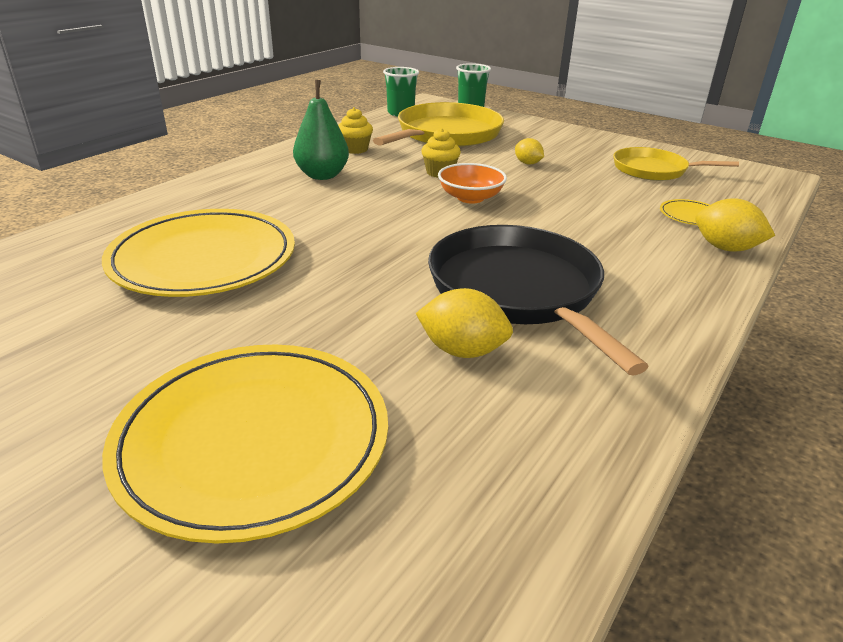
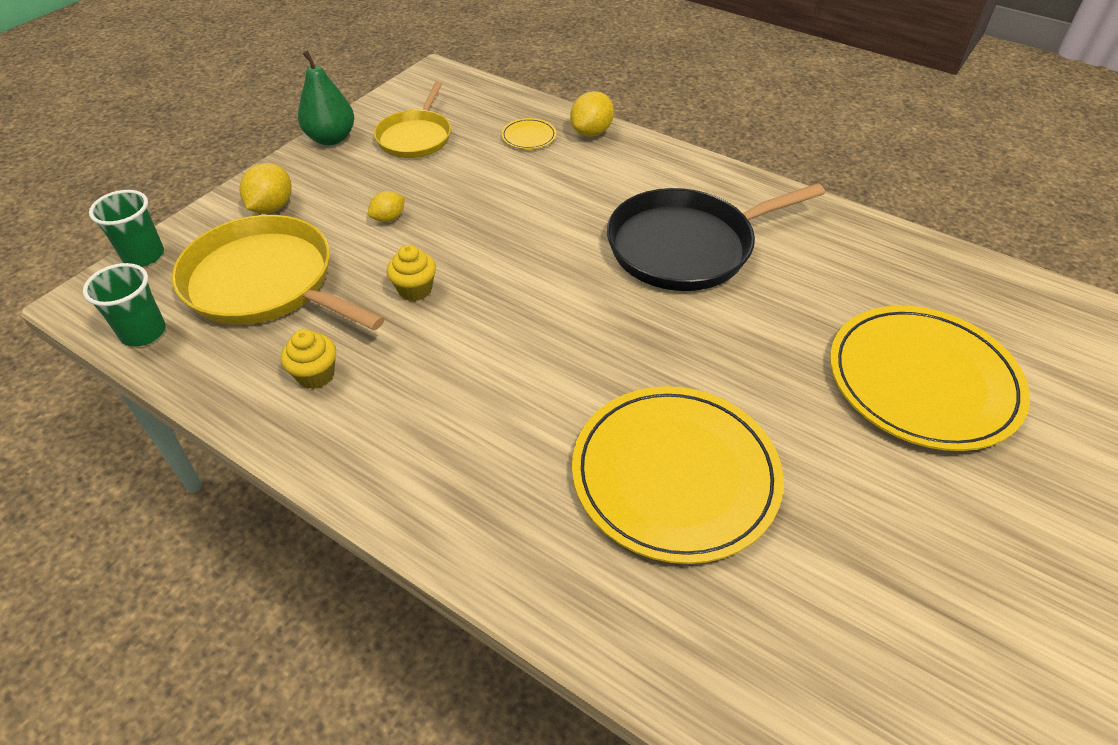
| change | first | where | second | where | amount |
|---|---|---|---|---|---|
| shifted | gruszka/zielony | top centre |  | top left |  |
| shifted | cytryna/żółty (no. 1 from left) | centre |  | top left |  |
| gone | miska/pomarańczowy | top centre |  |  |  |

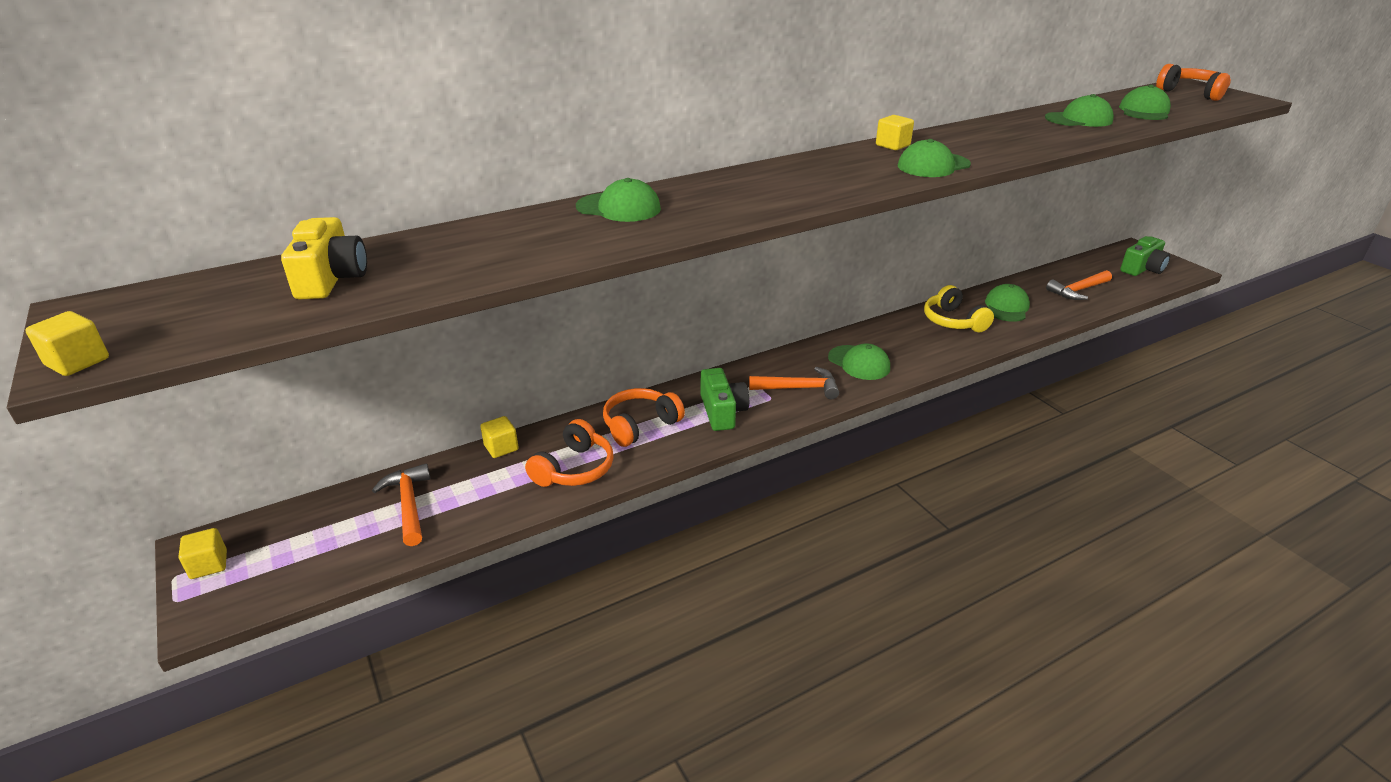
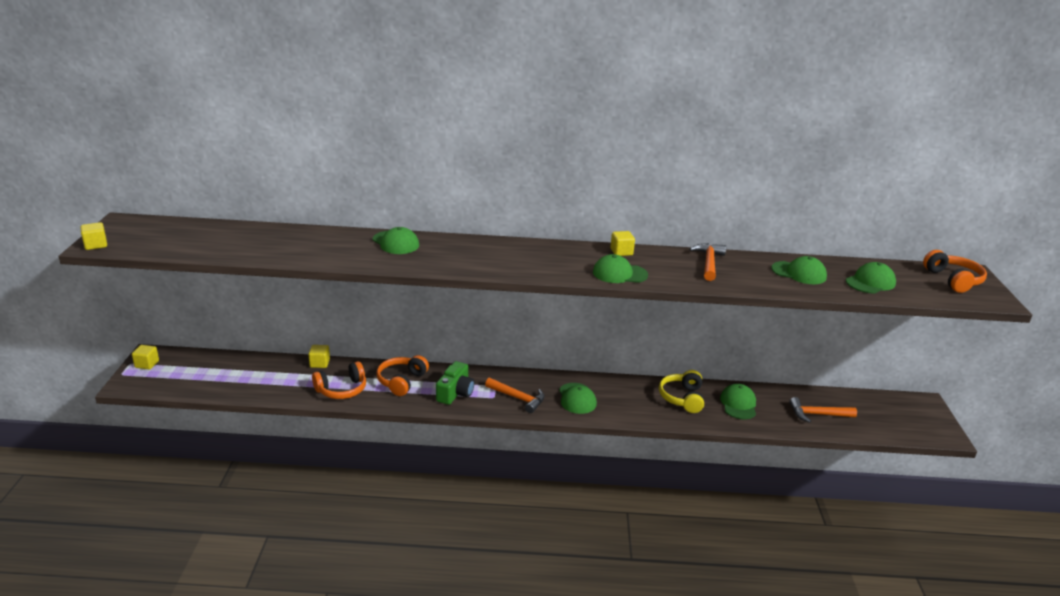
| change | first | where | second | where | amount |
|---|---|---|---|---|---|
| gone | aparat fotograficzny/żółty | top left |  |  |  |
| shifted | młotek/pomarańczowy (no. 1 from left in the first image) | middle left | młotek/pomarańczowy (no. 2 from left) | middle right |  |
| rotated | słuchawki/pomarańczowy (no. 2 from left) | centre |  | centre | 60 degrees counterclockwise |
| rotated | czapka/zielony (no. 4 from left) | middle right |  | bottom right | 45 degrees counterclockwise |
| gone | aparat fotograficzny/zielony (no. 2 from left) | top right |  |  |  |

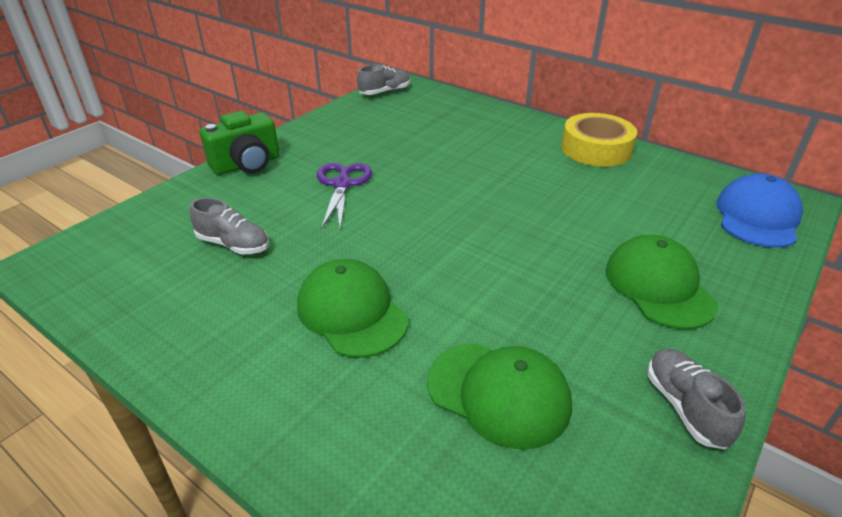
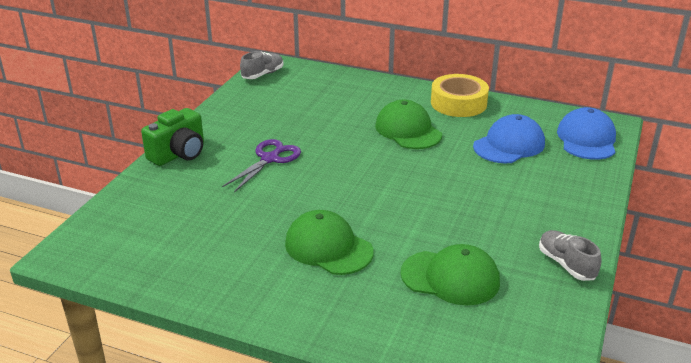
| change | first | where | second | where | amount |
|---|---|---|---|---|---|
| gone | but/szary (no. 1 from left) | middle left |  |  |  |
| rotated | nożyczki/fioletowy | centre |  | centre | 45 degrees clockwise |
| shifted | czapka/zielony (no. 3 from left in the first image) | middle right | czapka/zielony (no. 2 from left) | centre |  |
| new |  |  | czapka/niebieski (no. 1 from left) | middle right |  |

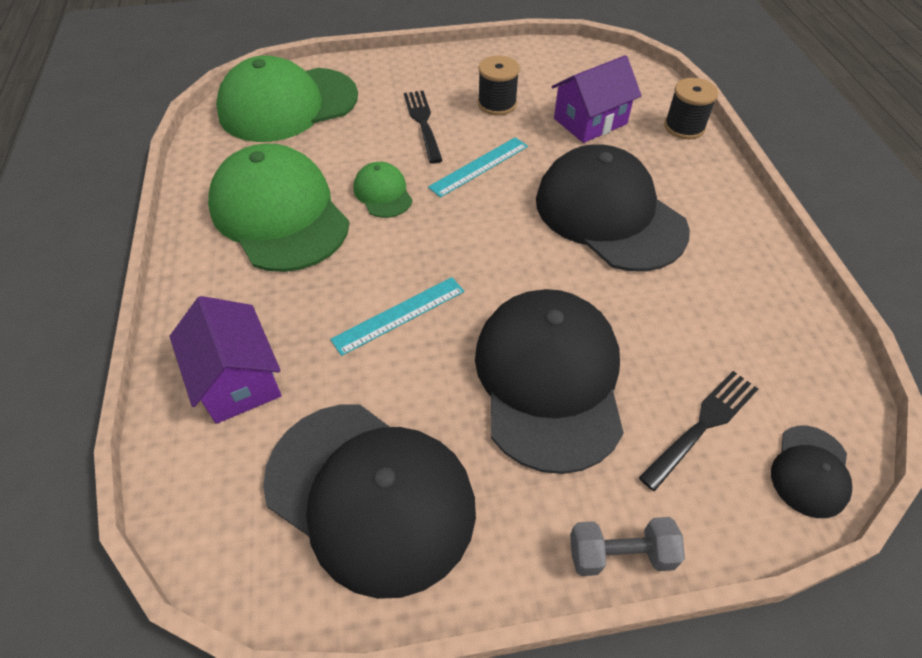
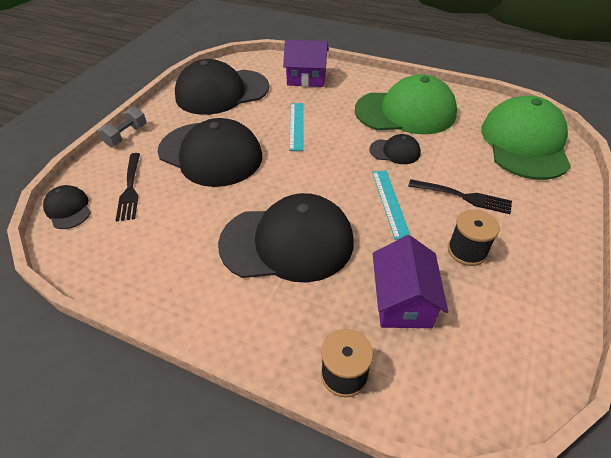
| change | first | where | second | where | amount |
|---|---|---|---|---|---|
| repainted | czapka/zielony (no. 3 from left) | top centre | czapka/czarny (no. 5 from left) | top centre |  |

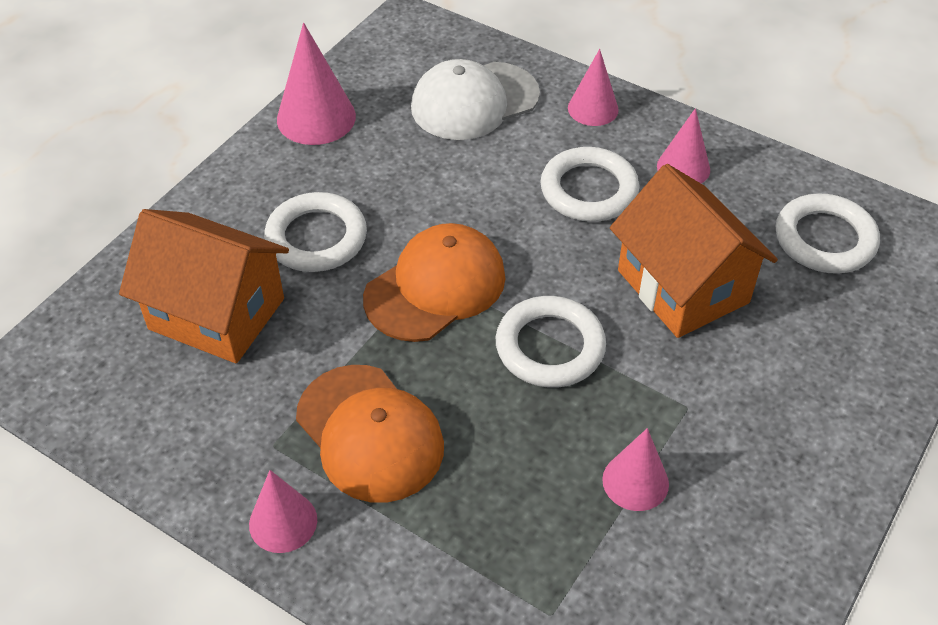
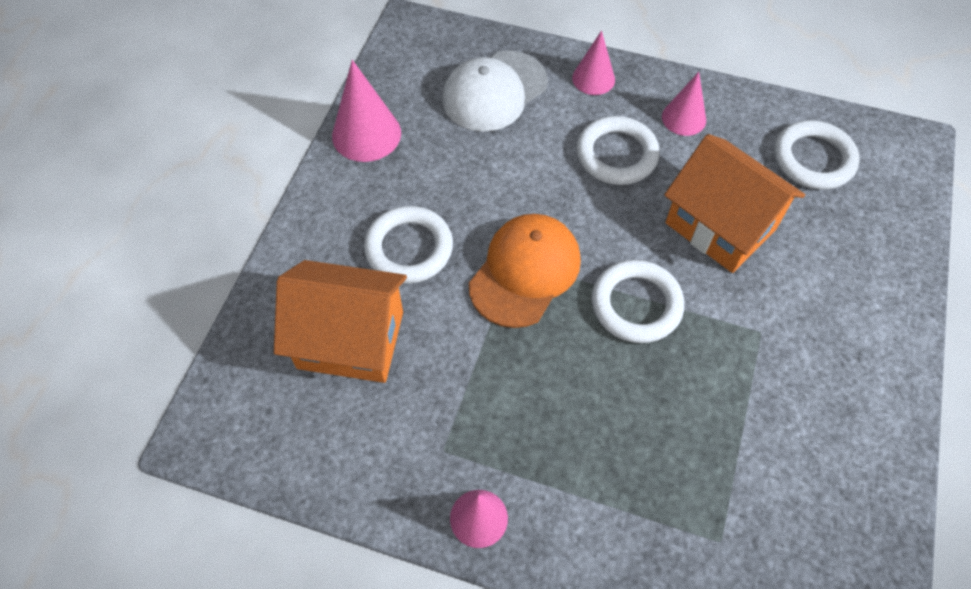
| change | first | where | second | where | amount |
|---|---|---|---|---|---|
| gone | czapka/pomarańczowy (no. 1 from left) | bottom centre |  |  |  |
| gone | stożek/różowy (no. 4 from left) | bottom right |  |  |  |

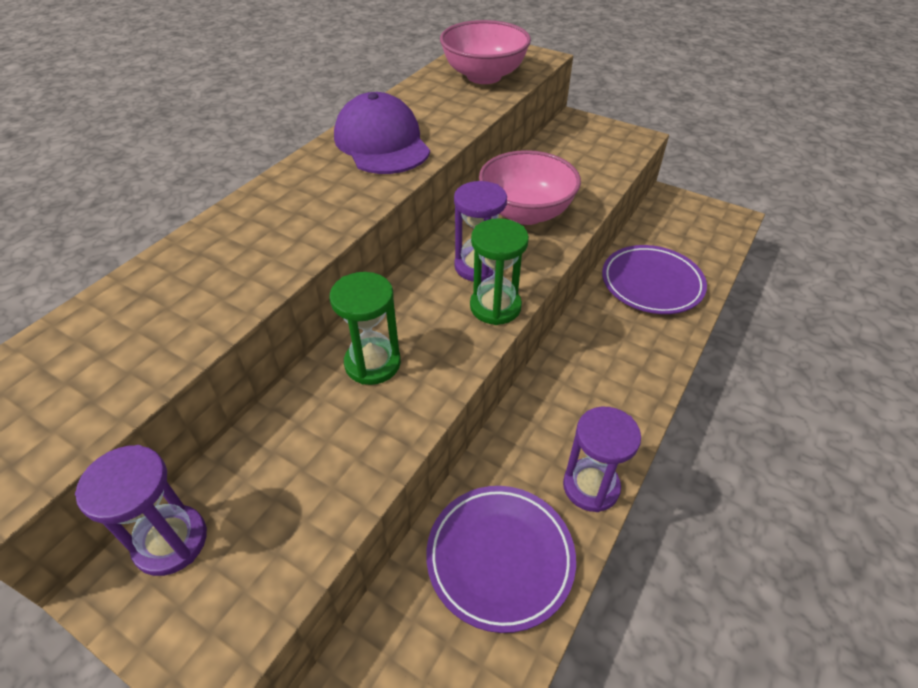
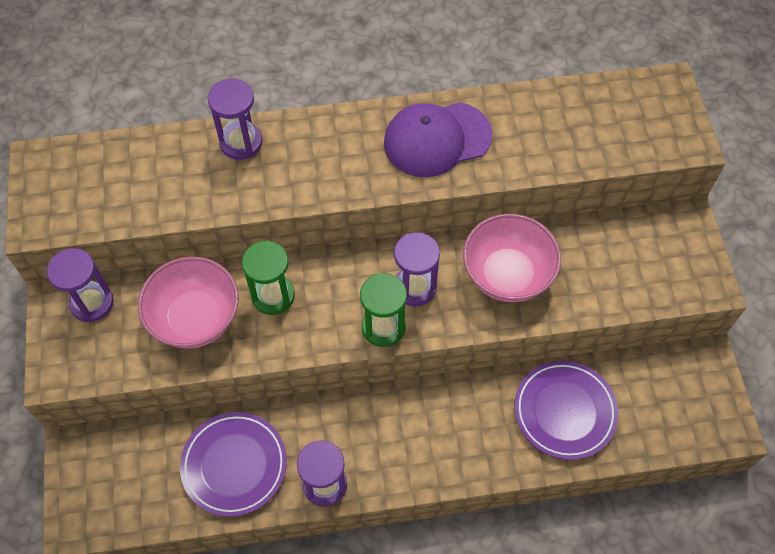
| change | first | where | second | where | amount |
|---|---|---|---|---|---|
| rotated | czapka/fioletowy | top centre |  | top centre | 135 degrees counterclockwise |
| shifted | miska/różowy (no. 1 from left) | top centre |  | middle left |  |
| new |  |  | klepsydra/fioletowy (no. 2 from left) | top left |  |

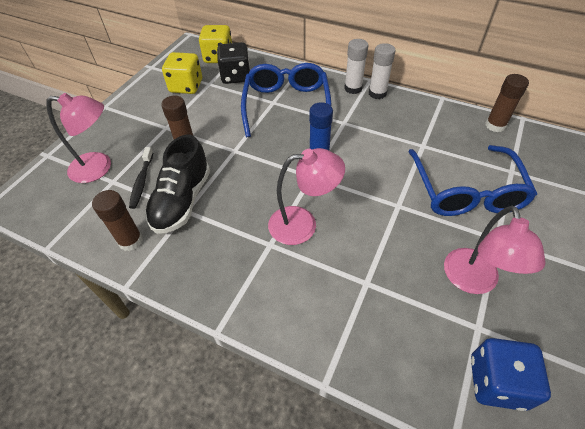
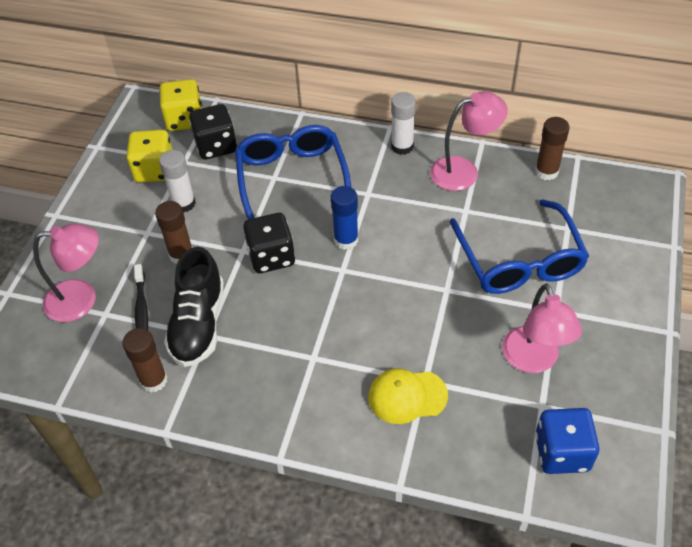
| change | first | where | second | where | amount |
|---|---|---|---|---|---|
| shifted | lampka/różowy (no. 2 from left) | centre |  | top right |  |
| shifted | klej w sztyfcie/biały (no. 1 from left) | top centre |  | top left |  |
| new |  |  | kostka do gry/czarny (no. 2 from left) | centre |  |
| new |  |  | czapka/żółty | bottom centre |  |

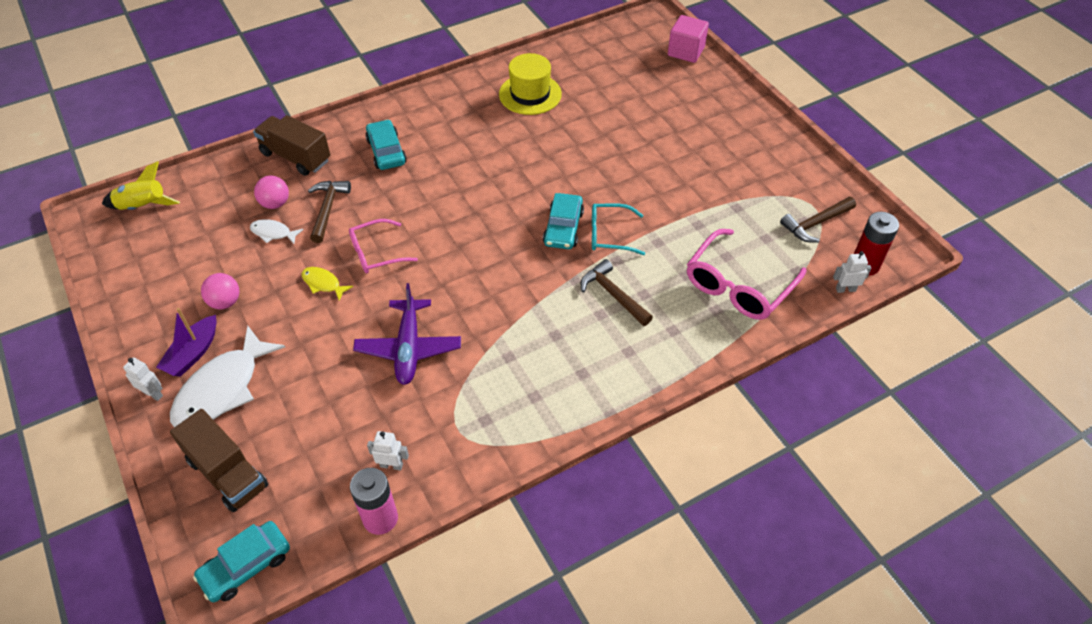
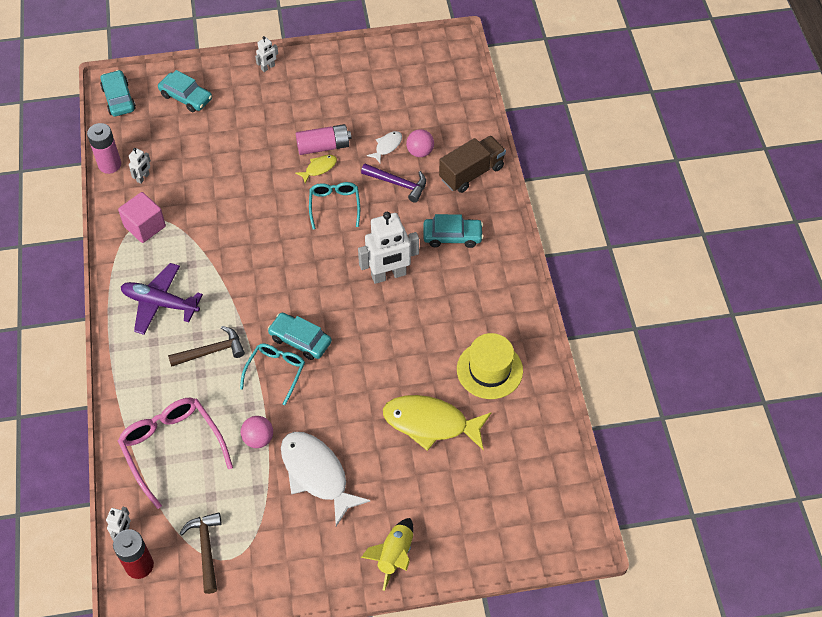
| change | first | where | second | where | amount |
|---|---|---|---|---|---|
| shifted | rakieta/żółty | top left |  | bottom centre |  |
| gone | łódka/fioletowy | middle left |  |  |  |
| shifted | ryba/biały (no. 1 from left) | middle left |  | bottom centre |  |
| swapped | ciężarówka/brązowy (no. 1 from left) | bottom left | samochód/turkusowy (no. 2 from left) | top left |  |
| shifted | piłka/różowy (no. 1 from left) | middle left |  | bottom left |  |
| repainted | młotek/brązowy (no. 1 from left) | middle left | młotek/fioletowy | top centre |  |
| repainted | okulary/różowy (no. 1 from left) | centre | okulary/turkusowy (no. 2 from left) | centre |  |
| shifted | samolot/fioletowy | centre |  | middle left |  |
| shifted | sześcian/różowy | top centre |  | middle left |  |
| new |  |  | bateria/różowy (no. 2 from left) | top centre |  |
| new |  |  | robot/biały (no. 4 from left) | centre |  |
| new |  |  | ryba/żółty (no. 2 from left) | bottom centre |  |

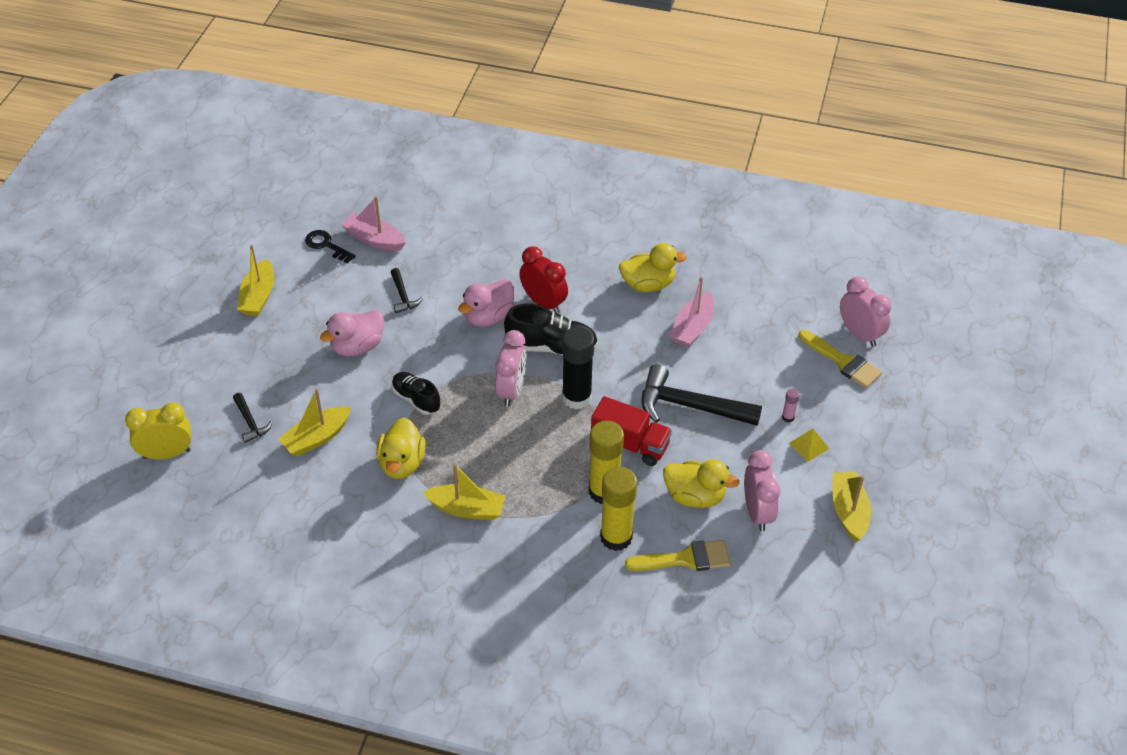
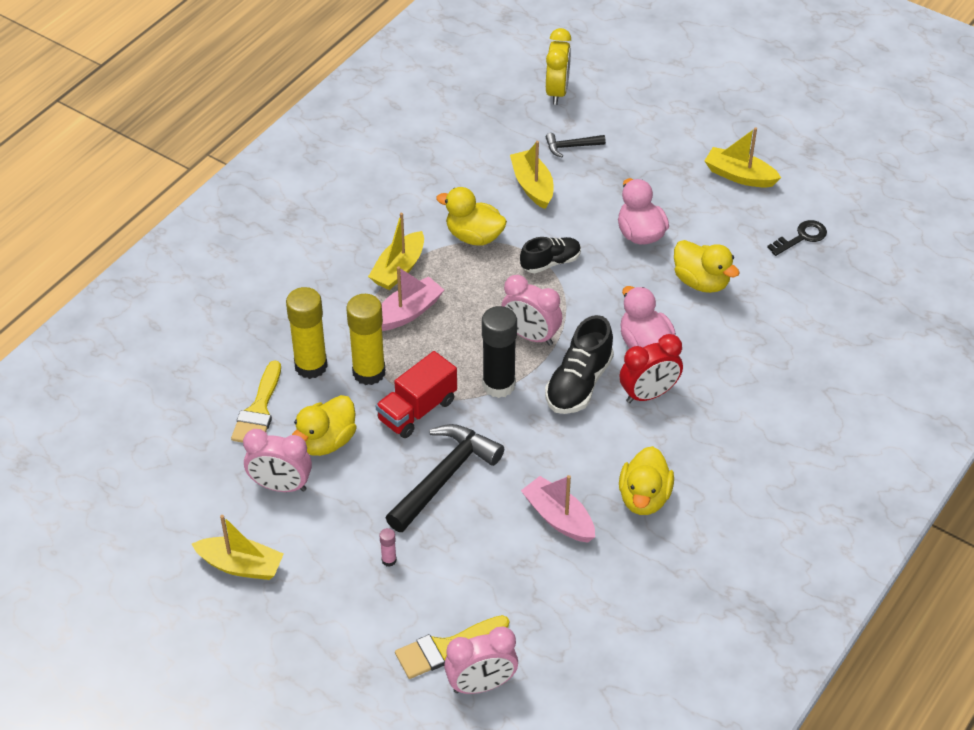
| change | first | where | second | where | amount |
|---|---|---|---|---|---|
| shifted | łódka/różowy (no. 1 from left) | top left |  | centre |  |
| swapped | młotek/czarny (no. 2 from left) | centre | kaczka/żółty (no. 4 from left) | middle right |  |
| gone | piramida/żółty | middle right |  |  |  |

